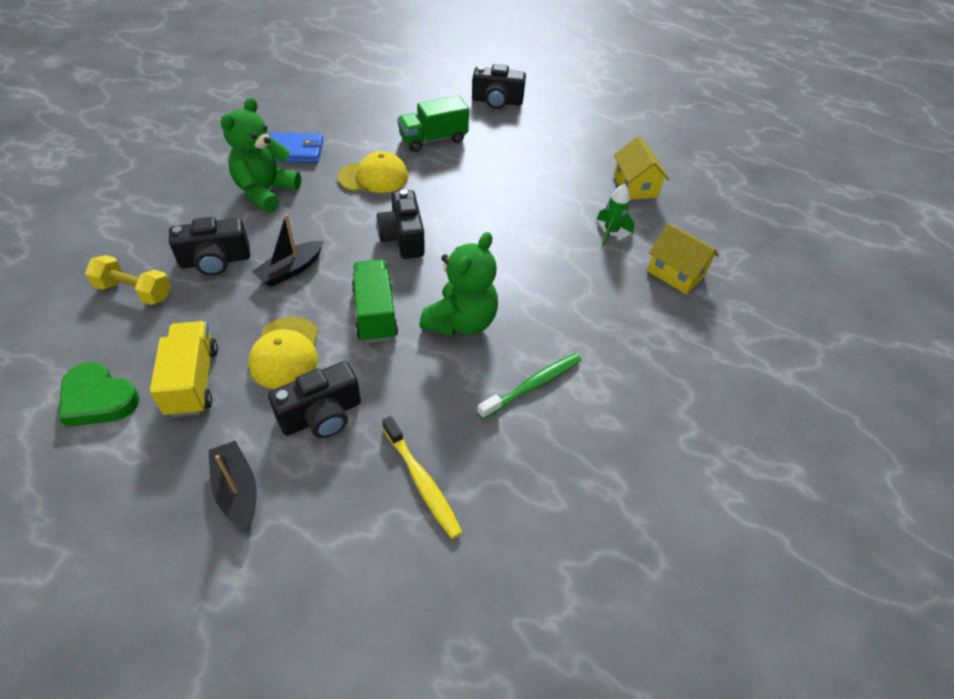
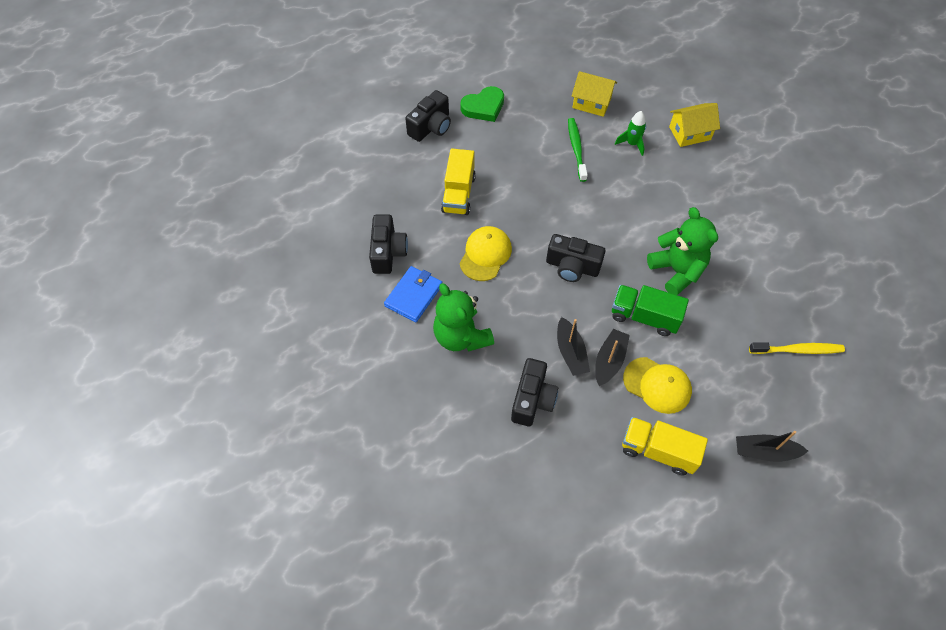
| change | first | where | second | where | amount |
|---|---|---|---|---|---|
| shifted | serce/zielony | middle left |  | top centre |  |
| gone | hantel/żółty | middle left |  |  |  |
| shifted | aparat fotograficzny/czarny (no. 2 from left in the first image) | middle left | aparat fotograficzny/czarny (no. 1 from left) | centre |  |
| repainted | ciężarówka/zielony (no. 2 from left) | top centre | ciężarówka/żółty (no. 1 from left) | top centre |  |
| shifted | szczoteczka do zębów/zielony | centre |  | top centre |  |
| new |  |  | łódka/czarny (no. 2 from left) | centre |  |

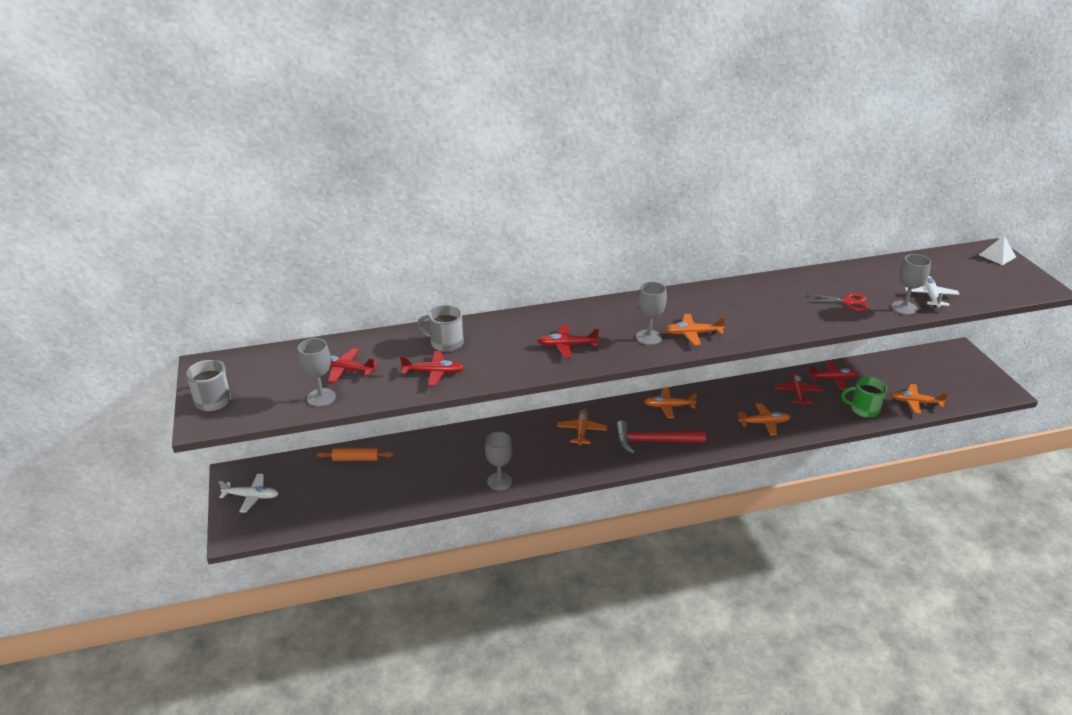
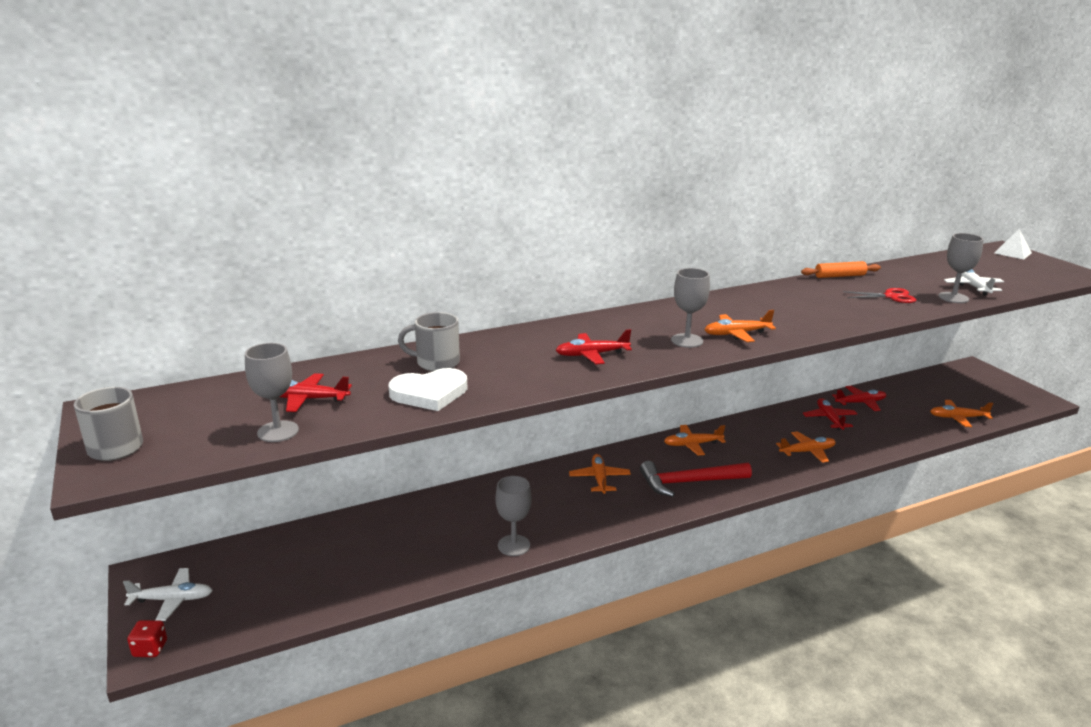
| change | first | where | second | where | amount |
|---|---|---|---|---|---|
| shifted | wałek do ciasta/pomarańczowy | middle left |  | middle right |  |
| swapped | samolot/czerwony (no. 2 from left) | centre | serce/biały | centre |  |
| gone | kubek/zielony | middle right |  |  |  |
| new |  |  | kostka do gry/czerwony | bottom left |  |

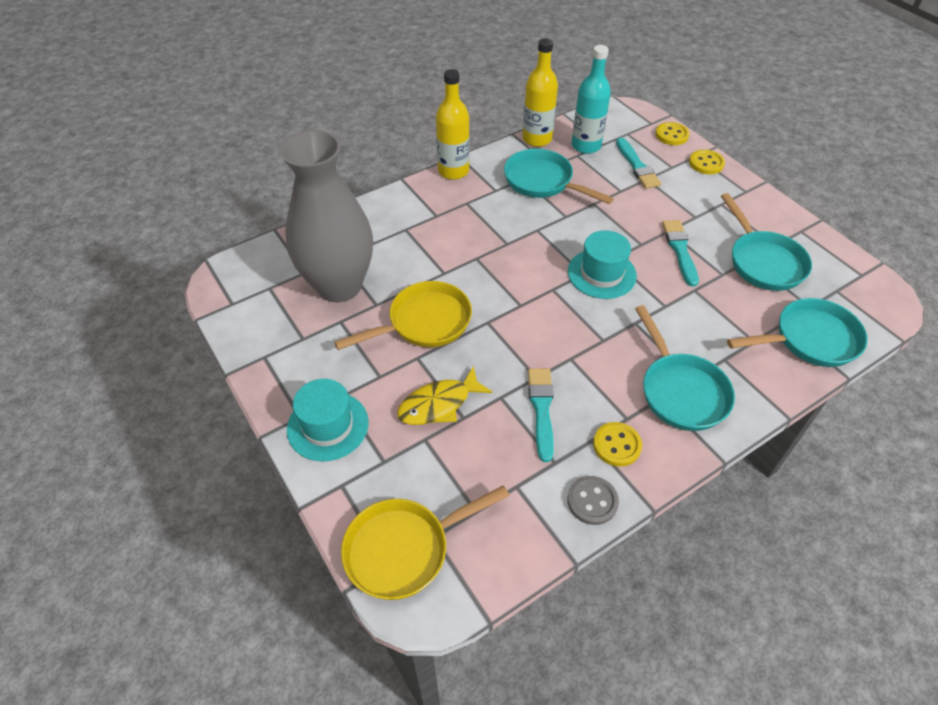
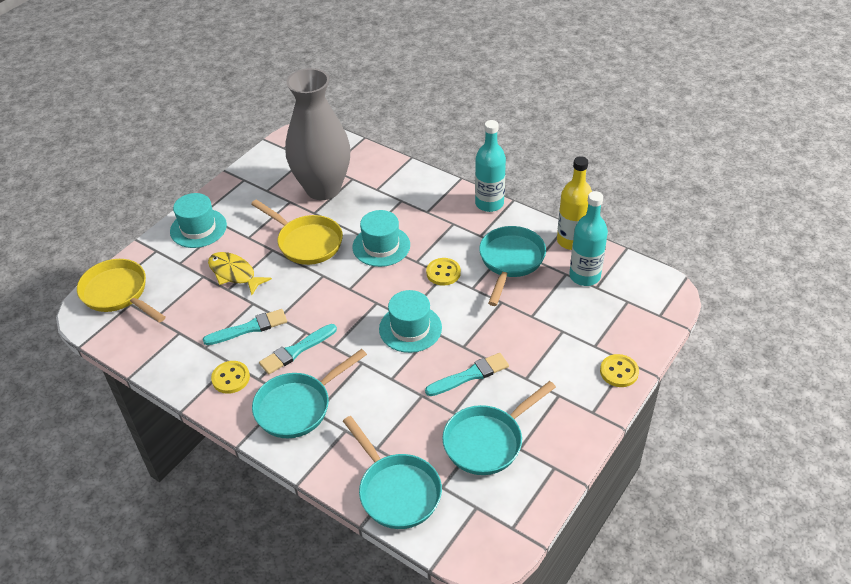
| change | first | where | second | where | amount |
|---|---|---|---|---|---|
| repainted | butelka/żółty (no. 1 from left) | top centre | butelka/turkusowy (no. 1 from left) | top centre |  |
| gone | guzik/szary | bottom centre |  |  |  |
| shifted | pędzel/turkusowy (no. 2 from left) | top right |  | centre |  |
| shifted | guzik/żółty (no. 2 from left) | top right |  | centre |  |
| new |  |  | kapelusz/turkusowy (no. 2 from left) | centre |  |

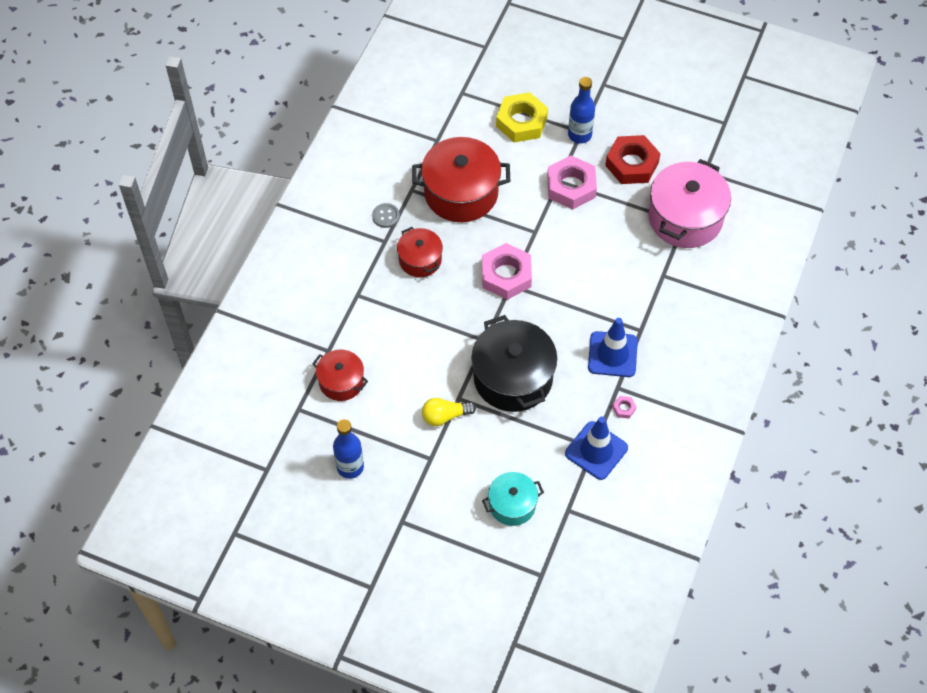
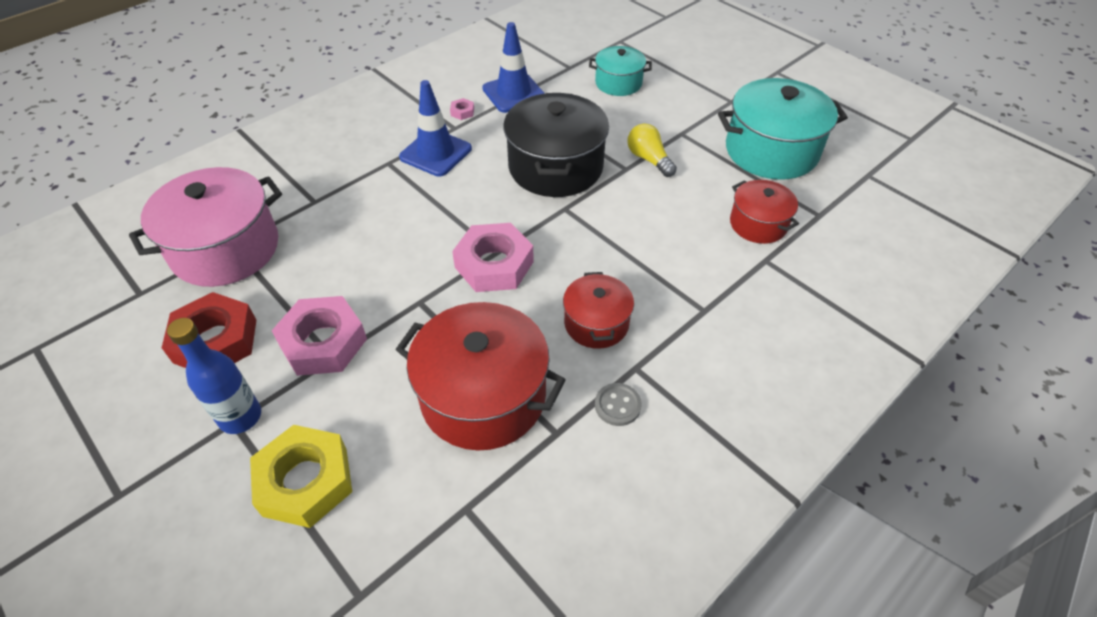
| change | first | where | second | where | amount |
|---|---|---|---|---|---|
| swapped | butelka/niebieski (no. 1 from left) | centre | garnek/turkusowy (no. 2 from left) | top right |  |
| rotated | żarówka/żółty | centre |  | top centre | 135 degrees counterclockwise |

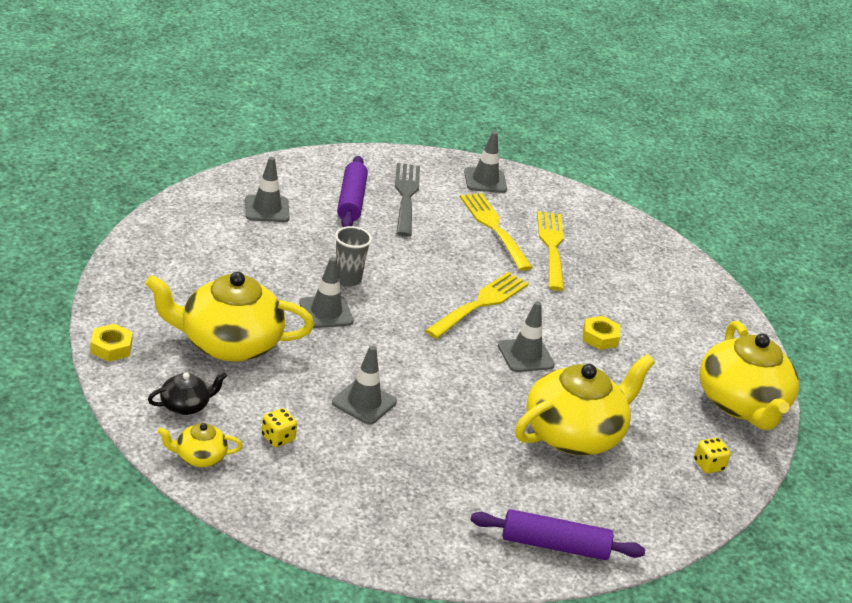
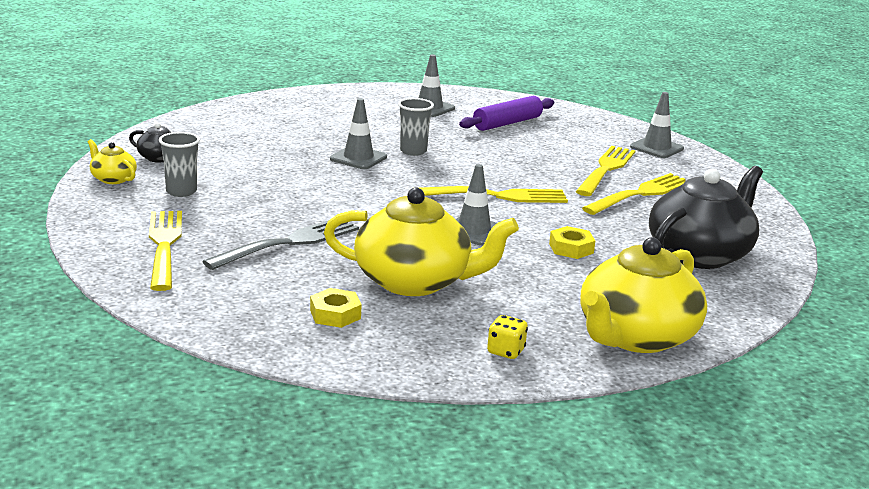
| change | first | where | second | where | amount |
|---|---|---|---|---|---|
| shifted | nakrętka/żółty (no. 1 from left) | middle left |  | centre |  |
| gone | imbryk/żółty (no. 2 from left) | middle left |  |  |  |
| swapped | kostka do gry/żółty (no. 1 from left) | bottom left | szklanka/szary (no. 1 from left) | middle left |  |
| gone | pachołek/szary (no. 3 from left) | centre |  |  |  |
| shifted | widelec/szary | top centre |  | middle left |  |
| gone | wałek do ciasta/fioletowy (no. 2 from left) | bottom centre |  |  |  |
| new |  |  | widelec/żółty (no. 1 from left) | middle left |  |
| new |  |  | imbryk/czarny (no. 2 from left) | middle right |  |

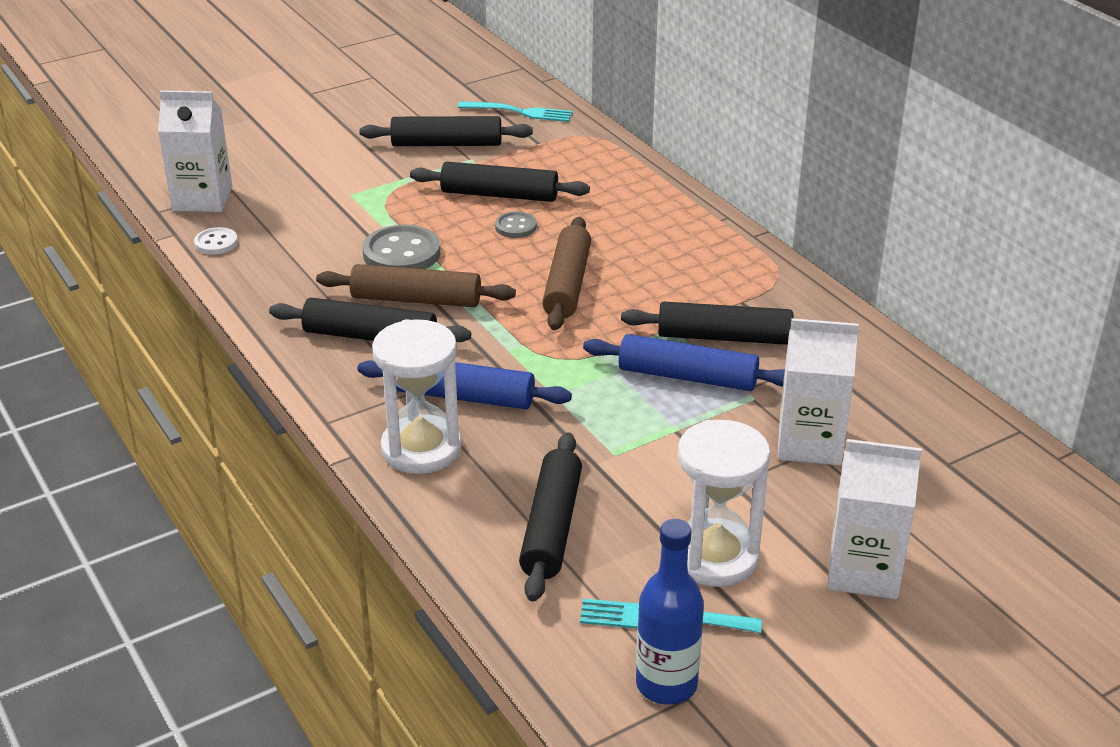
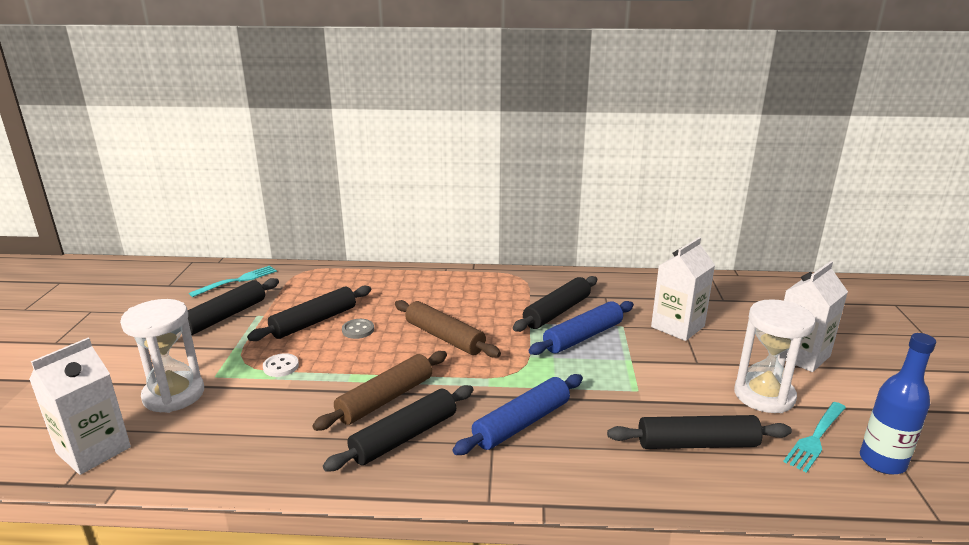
| change | first | where | second | where | amount |
|---|---|---|---|---|---|
| shifted | guzik/biały | top left |  | bottom left |  |
| gone | guzik/szary (no. 1 from left) | top centre |  |  |  |
| shifted | klepsydra/biały (no. 1 from left) | centre |  | middle left |  |
| rotated | wałek do ciasta/czarny (no. 4 from left in the first image) | bottom centre | wałek do ciasta/czarny (no. 5 from left) | bottom right | 45 degrees counterclockwise |

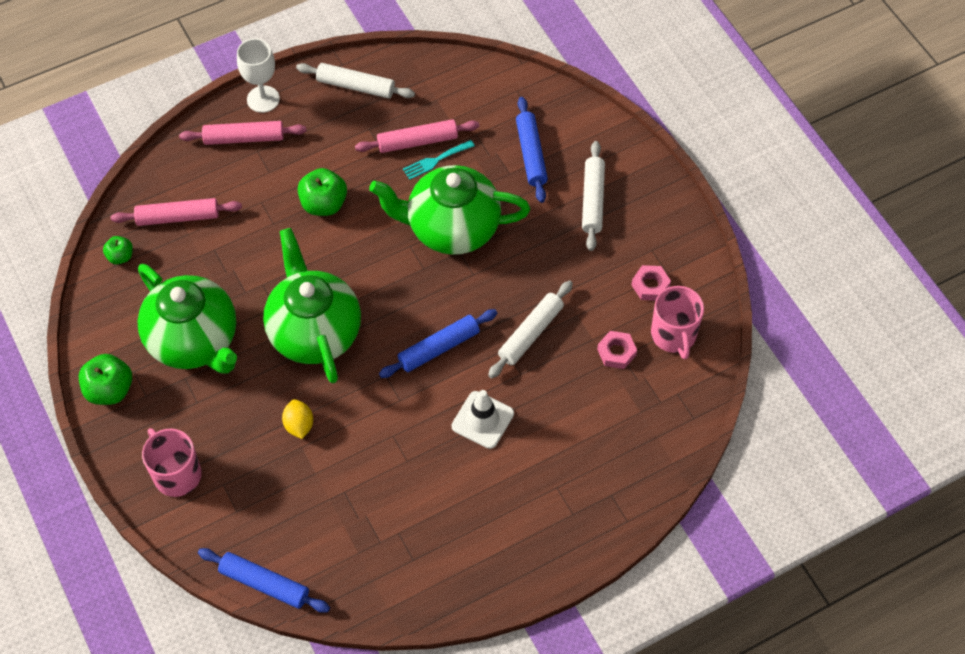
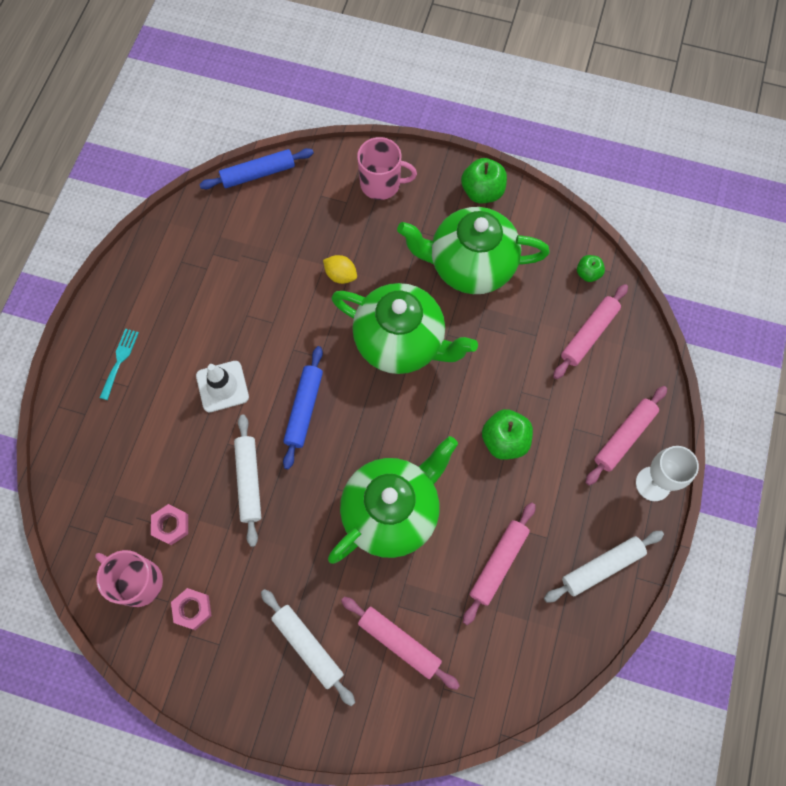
| change | first | where | second | where | amount |
|---|---|---|---|---|---|
| shifted | widelec/turkusowy | top centre |  | middle left |  |
| repainted | wałek do ciasta/niebieski (no. 3 from left) | top centre | wałek do ciasta/różowy (no. 1 from left) | bottom centre |  |

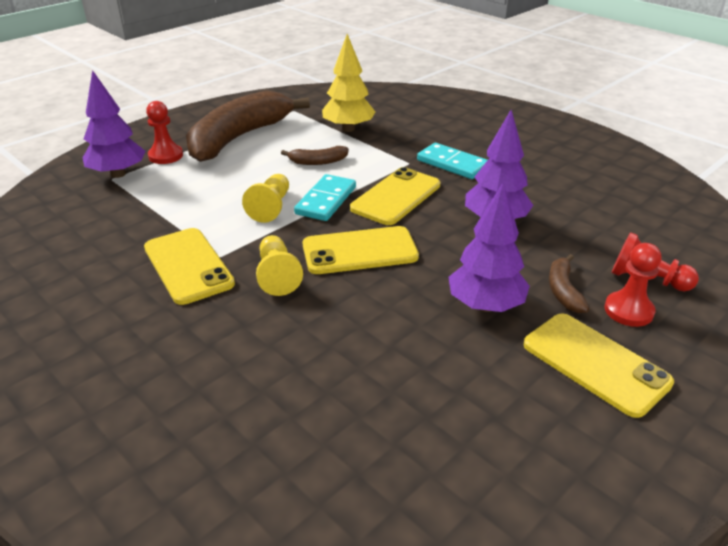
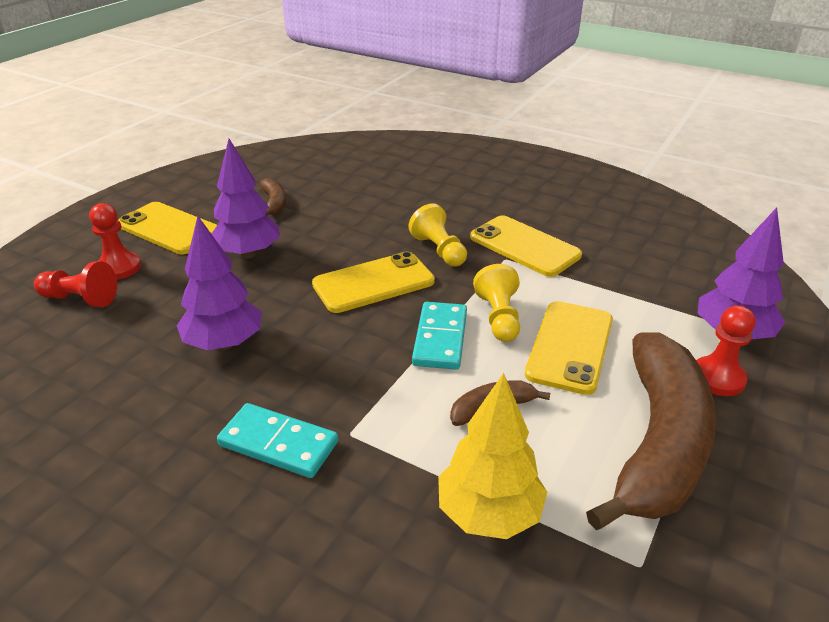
| change | first | where | second | where | amount |
|---|---|---|---|---|---|
| shifted | telefon/żółty (no. 3 from left in the first image) | centre | telefon/żółty (no. 4 from left) | middle right |  |
| shifted | banan/brązowy (no. 3 from left in the first image) | middle right | banan/brązowy (no. 1 from left) | top left |  |

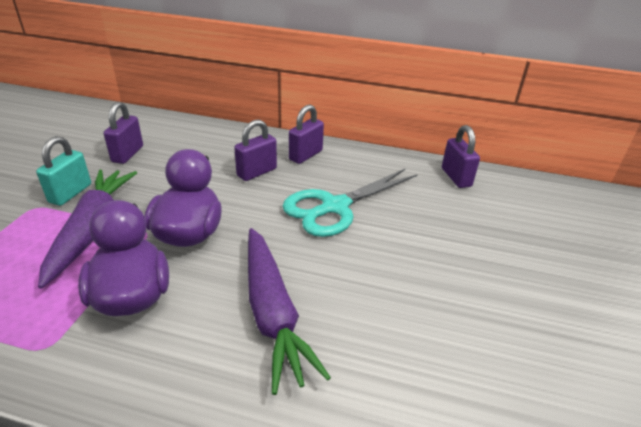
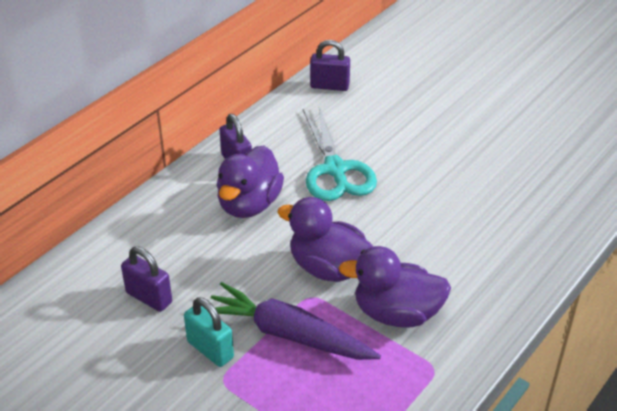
| change | first | where | second | where | amount |
|---|---|---|---|---|---|
| swapped | kłódka/fioletowy (no. 2 from left) | centre | kaczka/fioletowy (no. 1 from left) | centre |  |
| gone | marchewka/fioletowy (no. 2 from left) | bottom centre |  |  |  |

